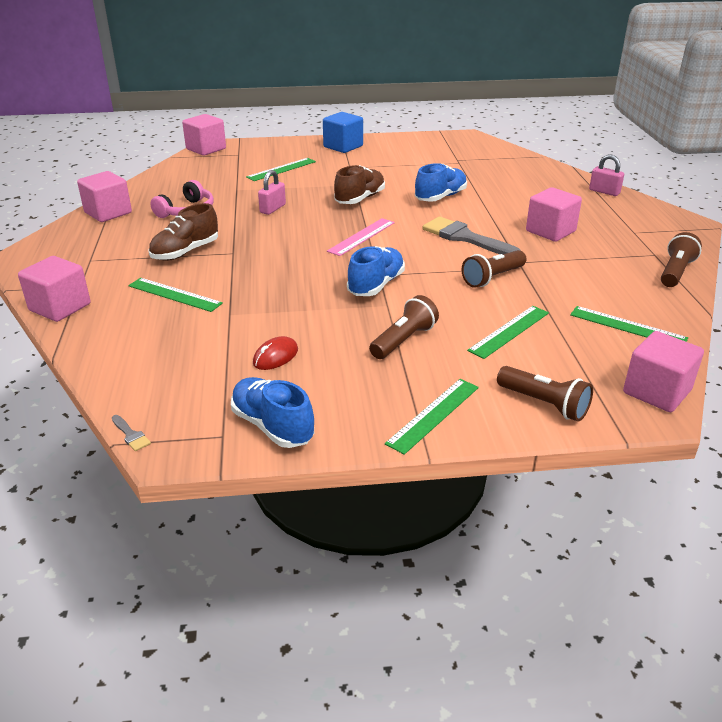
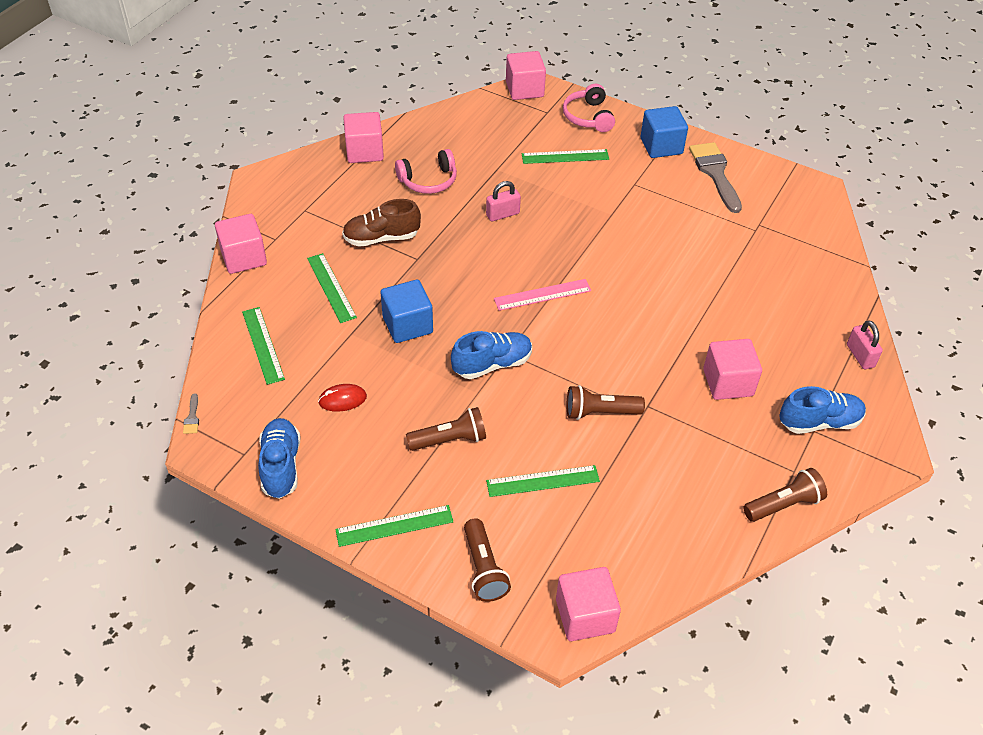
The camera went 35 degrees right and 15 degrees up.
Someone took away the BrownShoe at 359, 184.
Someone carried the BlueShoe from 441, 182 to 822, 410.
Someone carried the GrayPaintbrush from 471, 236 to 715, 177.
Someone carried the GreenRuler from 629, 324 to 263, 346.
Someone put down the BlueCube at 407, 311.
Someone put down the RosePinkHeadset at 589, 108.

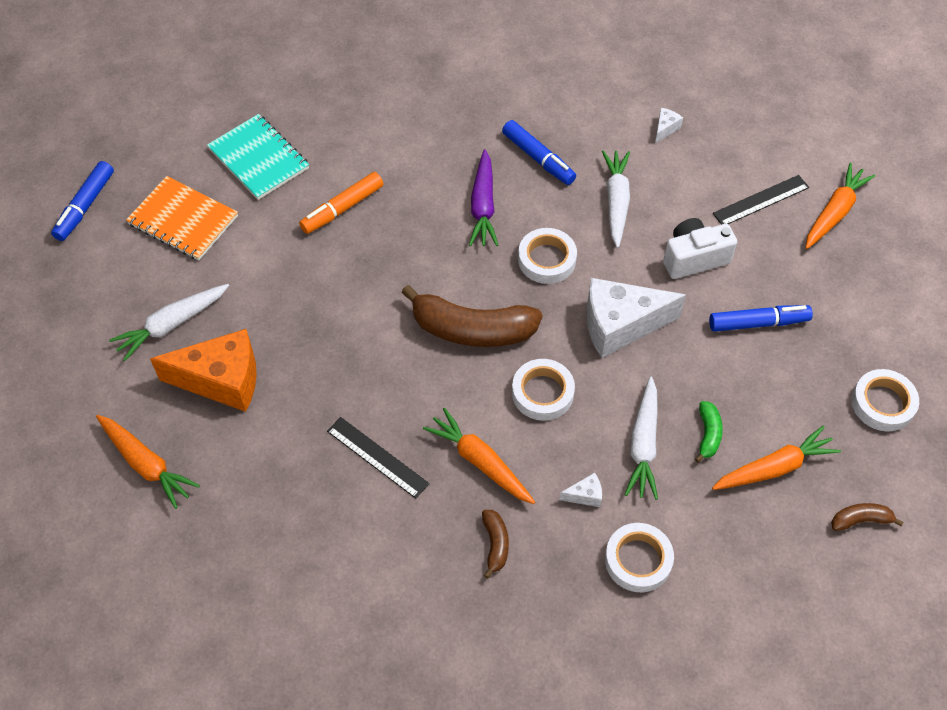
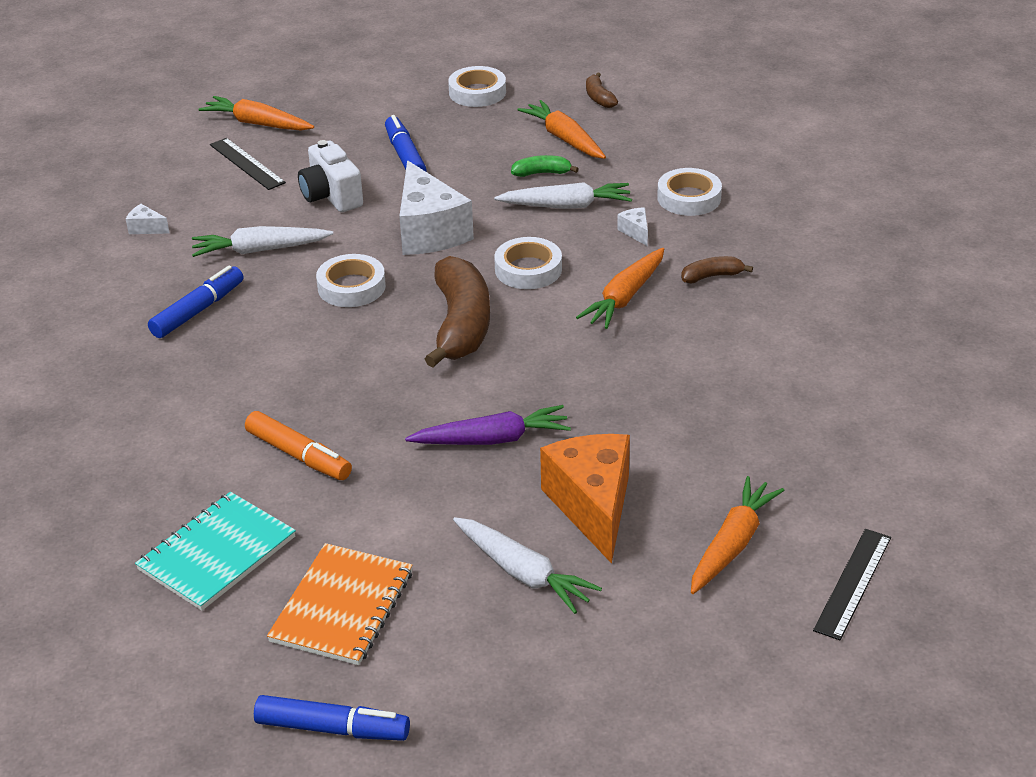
The camera went 100 degrees left and 20 degrees down.
Someone carried the BlackRuler from 378, 458 to 852, 584.
Someone carried the RoyalPurpleToyCarrot from 483, 197 to 488, 425.

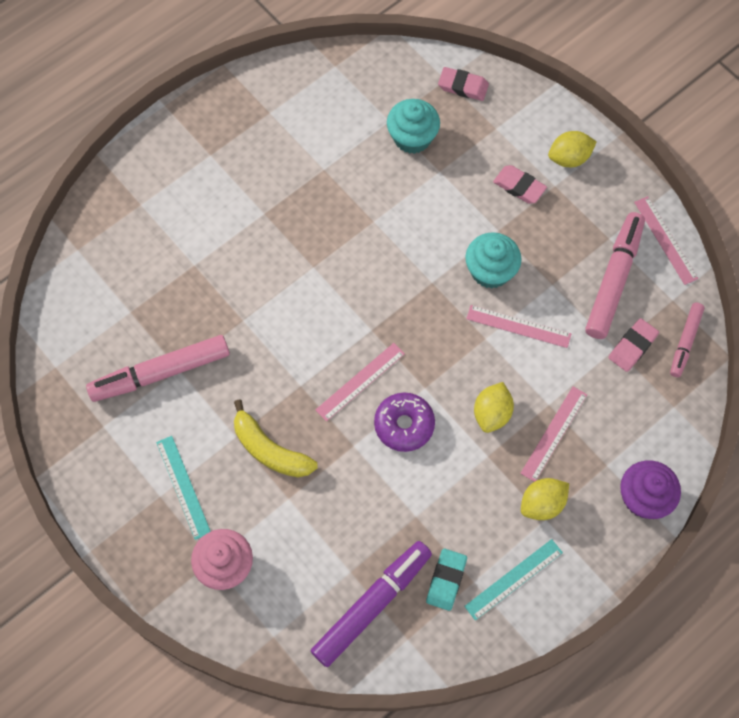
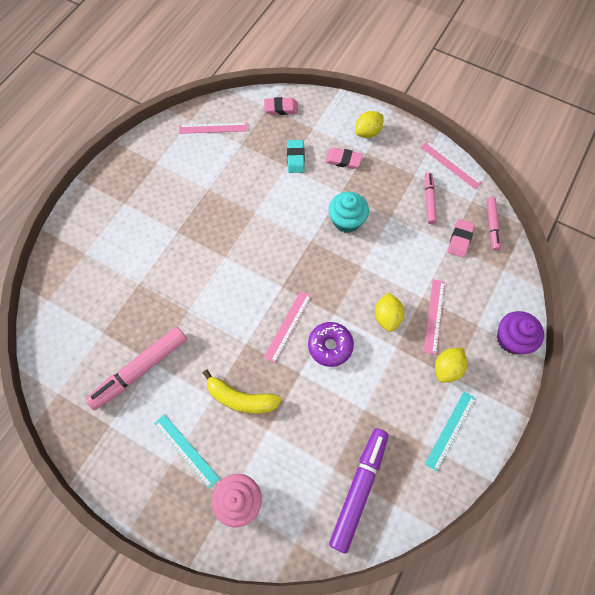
The camera went 20 degrees left and 0 degrees up.
Someone took away the TealCupcake at 413, 126.
Someone carried the TealPencilEraser from 446, 579 to 296, 156.
Someone carried the RosePinkRuler from 518, 326 to 213, 128.
Someone scaled the RosePinkMarker at 615, 275 by 0.57.

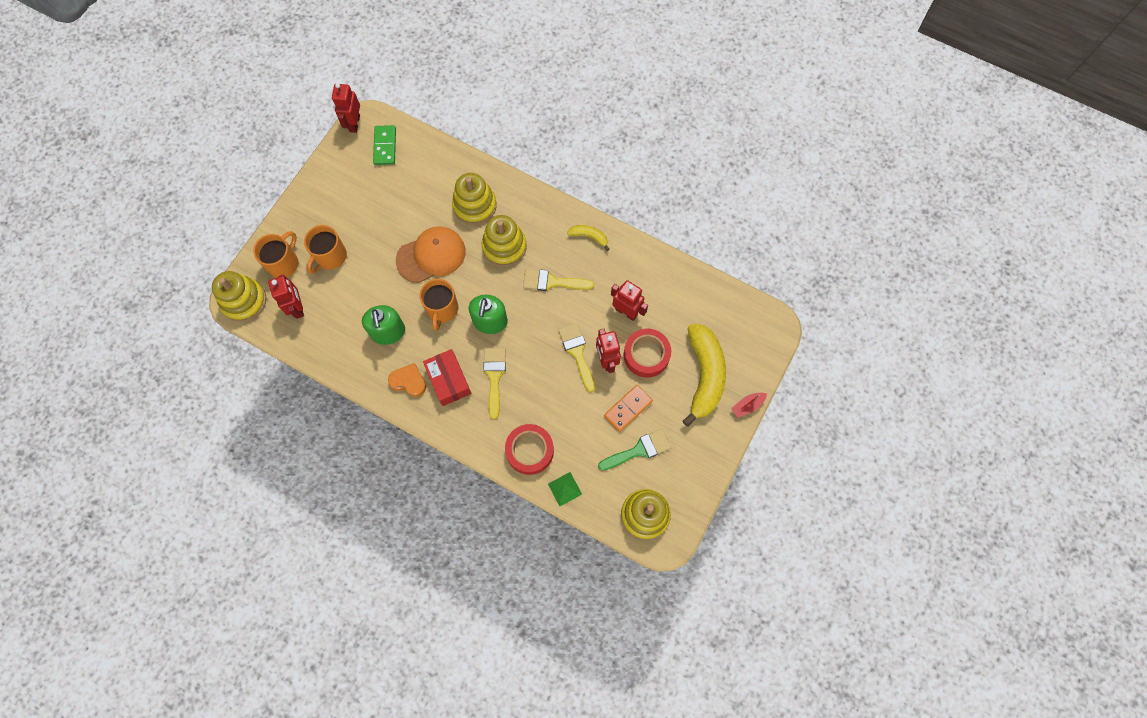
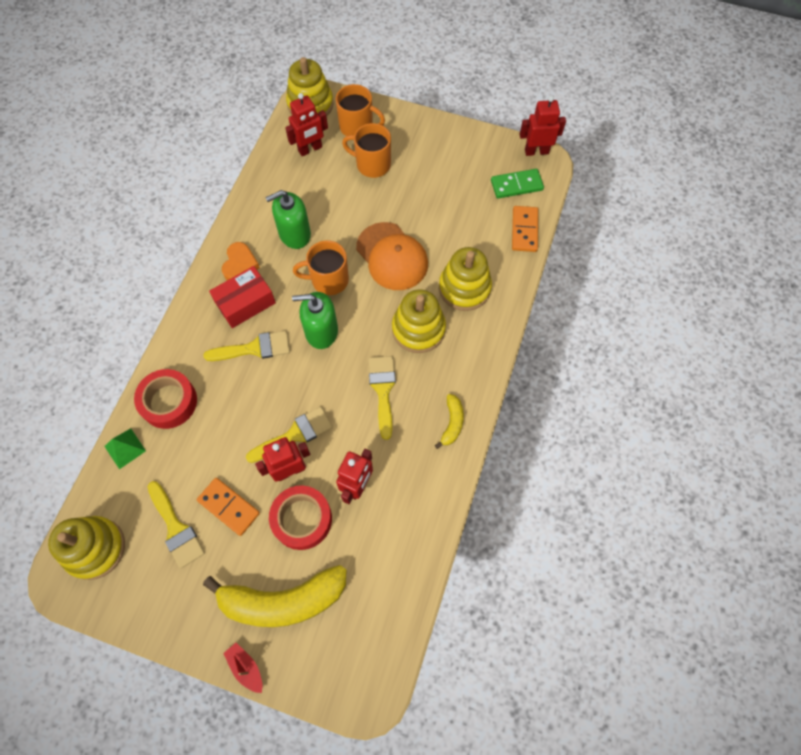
The camera went 80 degrees right and 5 degrees down.
Someone repainted the GreenPaintbrush at 634, 450, which became the GoldenPaintbrush at 176, 525.
Someone put down the OrangeDominoTile at 525, 229.

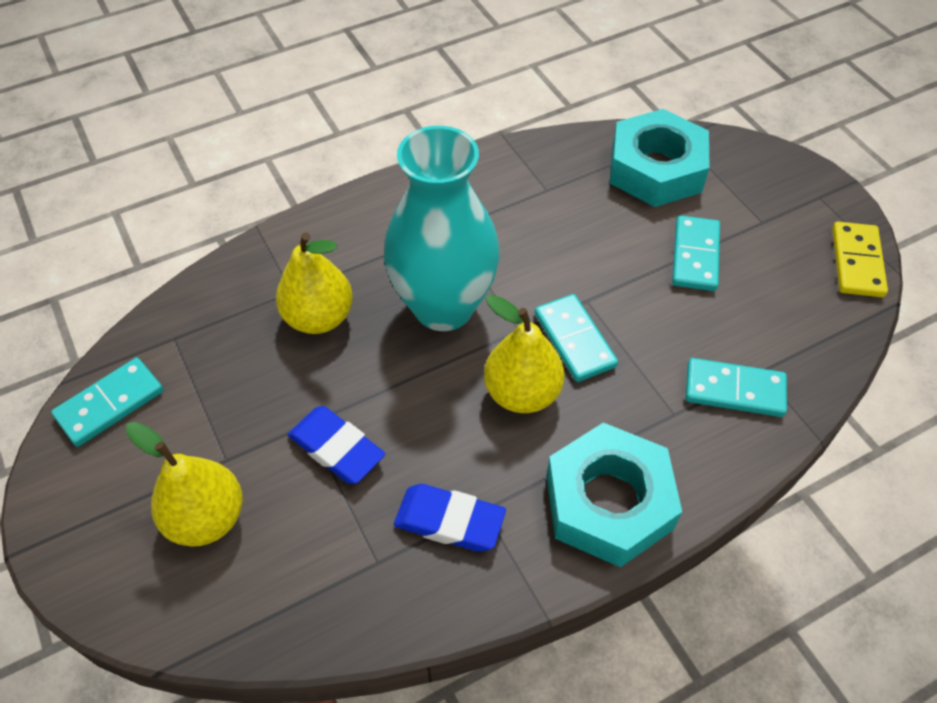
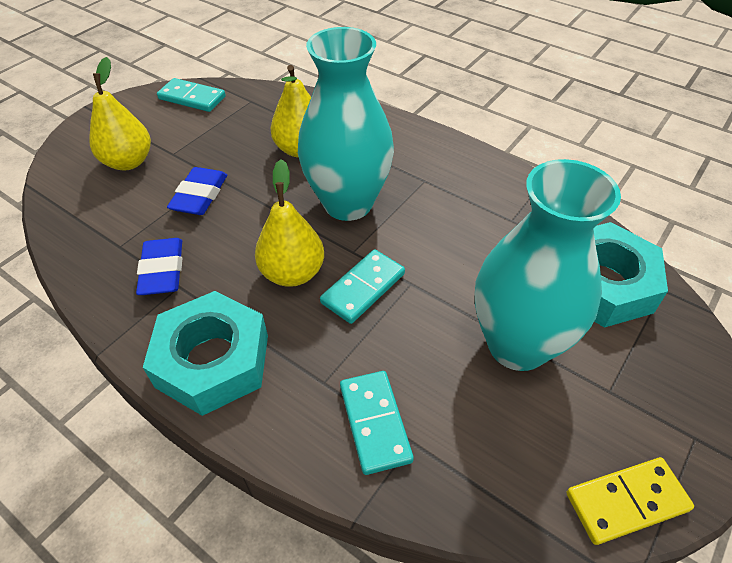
The camera went 65 degrees right and 5 degrees down.
Someone swapped the TealDominoTile at 696, 253 for the TealFlowerVase at 548, 265.

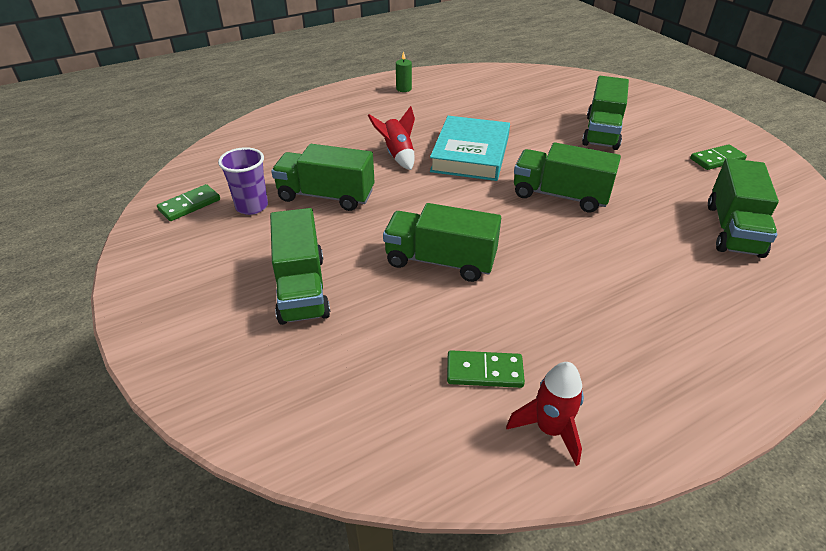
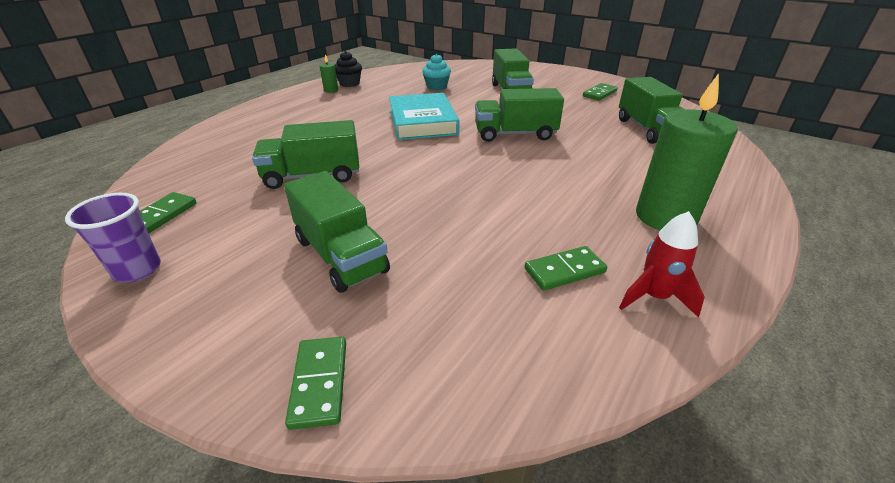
The camera went 25 degrees left and 5 degrees down.
Someone carried the RoyalPurpleTumbler from 243, 181 to 113, 237.
Someone took away the CrimsonRocket at 391, 138.
Someone took away the GreenLorry at 442, 242.
Someone put down the GreenDominoTile at 315, 383.
Someone put down the BlackCupcake at 348, 69.
Someone put down the TealCupcake at 436, 72.
Someone put down the GreenCandle at 687, 151.

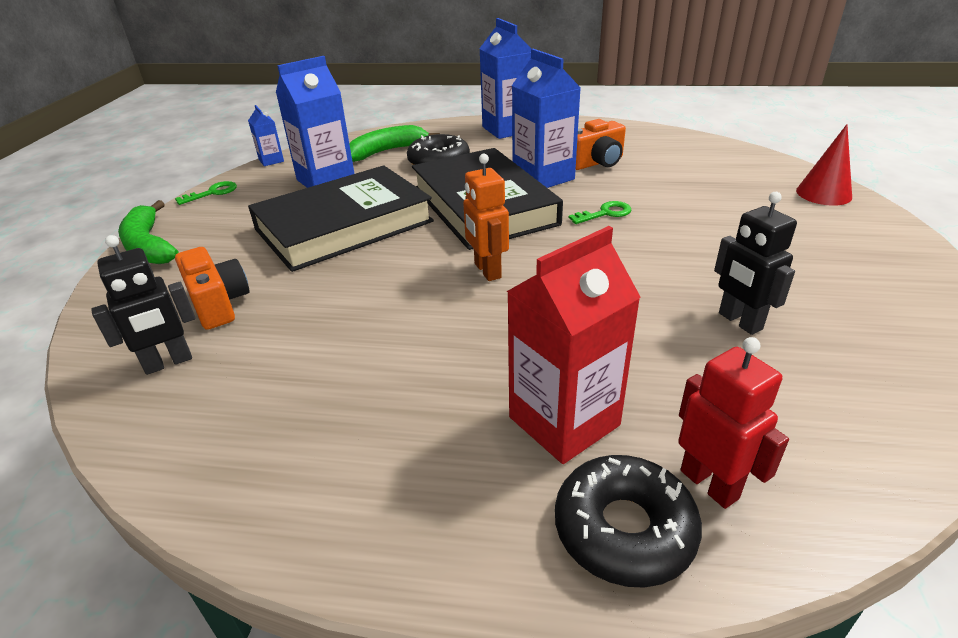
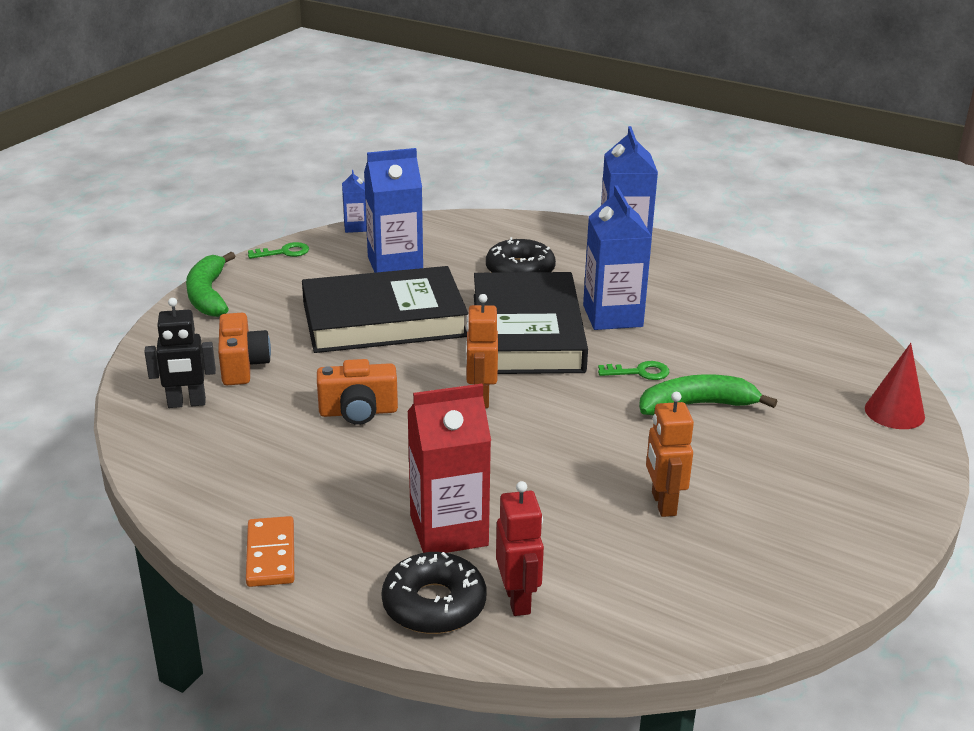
The camera went 20 degrees right and 5 degrees down.
Someone carried the GreenBanana from 394, 143 to 708, 394.
Someone carried the OrangeCamera from 601, 144 to 357, 392.
Someone repainted the BlackRobotFigure at 755, 263, which became the OrangeRobotFigure at 670, 454.
Someone put down the OrangeDominoTile at 270, 551.

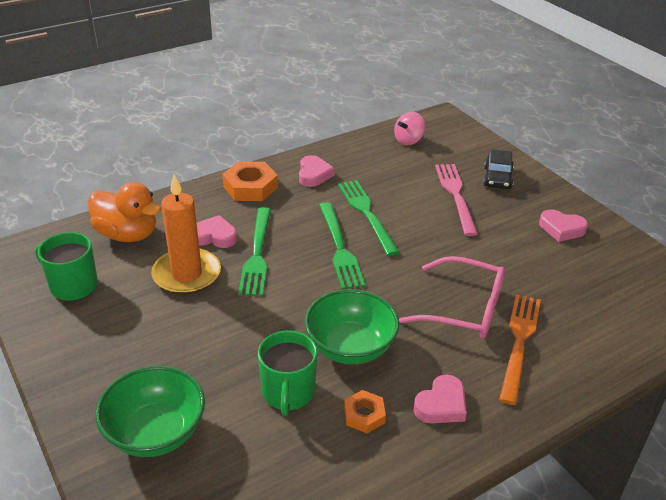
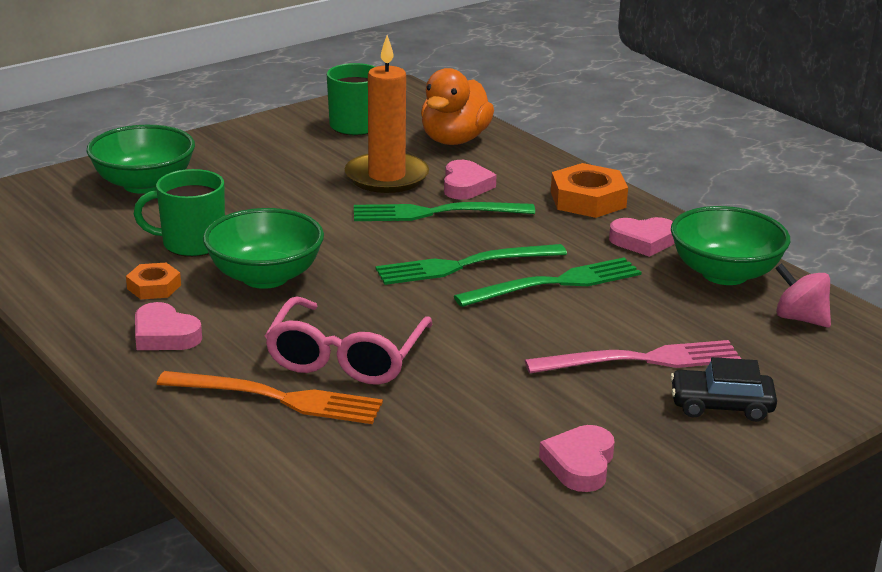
The camera went 85 degrees right and 10 degrees down.
Someone put down the GreenBowl at 730, 245.

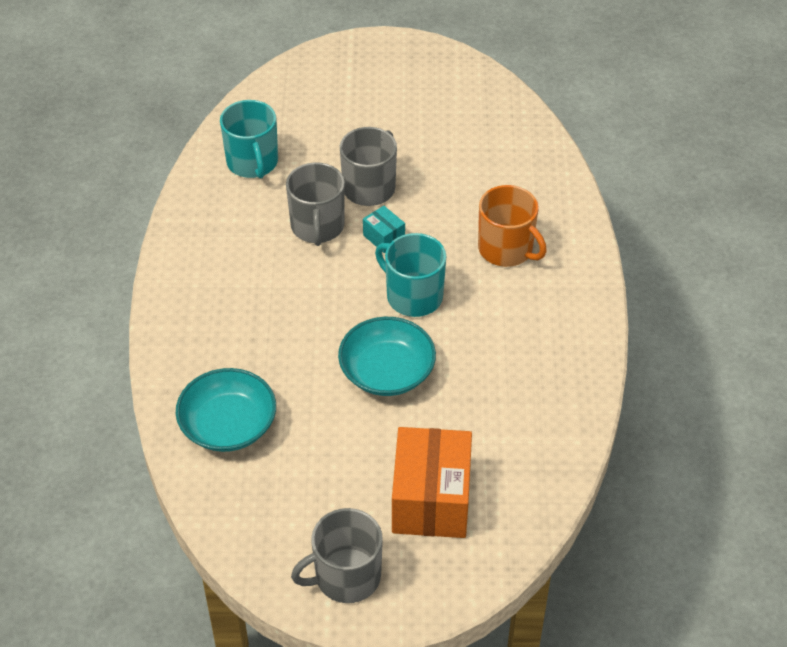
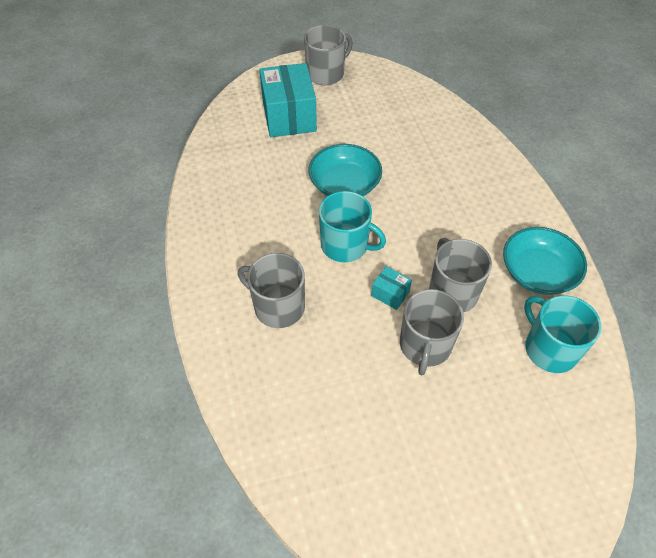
The camera went 165 degrees right and 5 degrees up.
Someone carried the TealBowl from 226, 410 to 545, 261.
Someone repainted the OrangeParcel at 432, 482, which became the TealParcel at 288, 100.
Someone repainted the OrangeTeaMug at 512, 226, which became the GrayTeaMug at 271, 290.

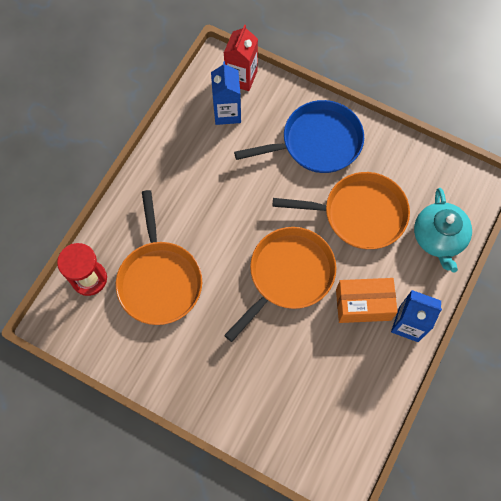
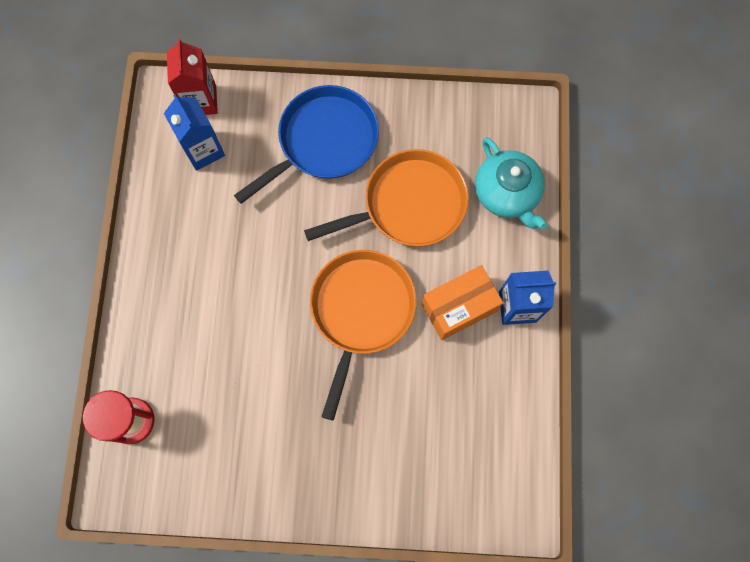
The camera went 25 degrees left and 5 degrees up.
Someone took away the OrangeFryingPan at 159, 257.

